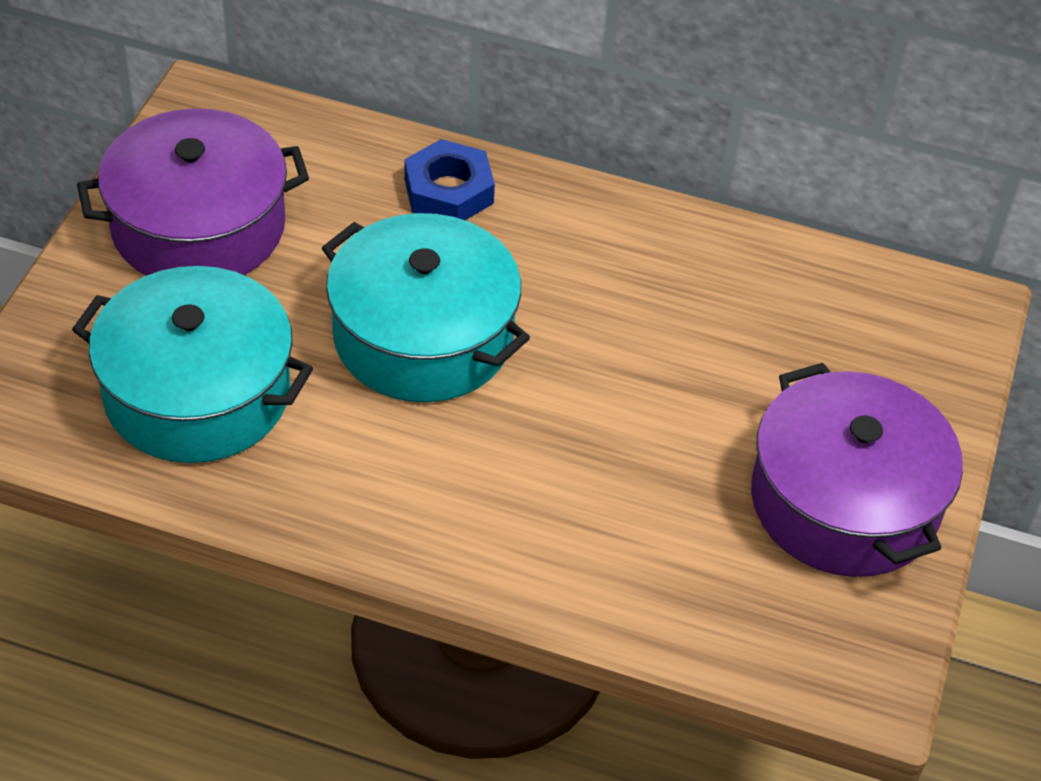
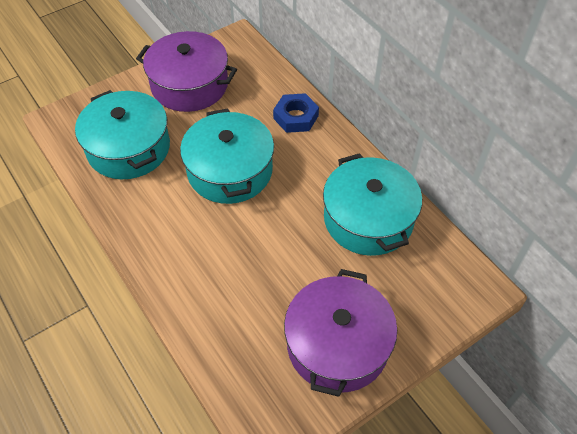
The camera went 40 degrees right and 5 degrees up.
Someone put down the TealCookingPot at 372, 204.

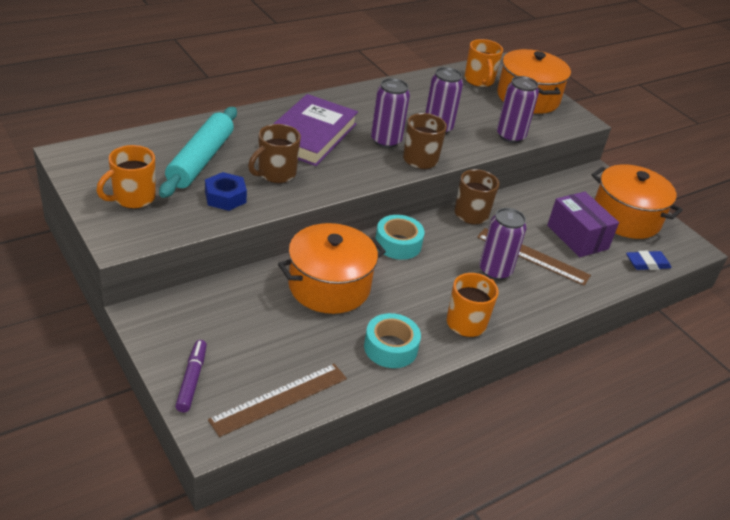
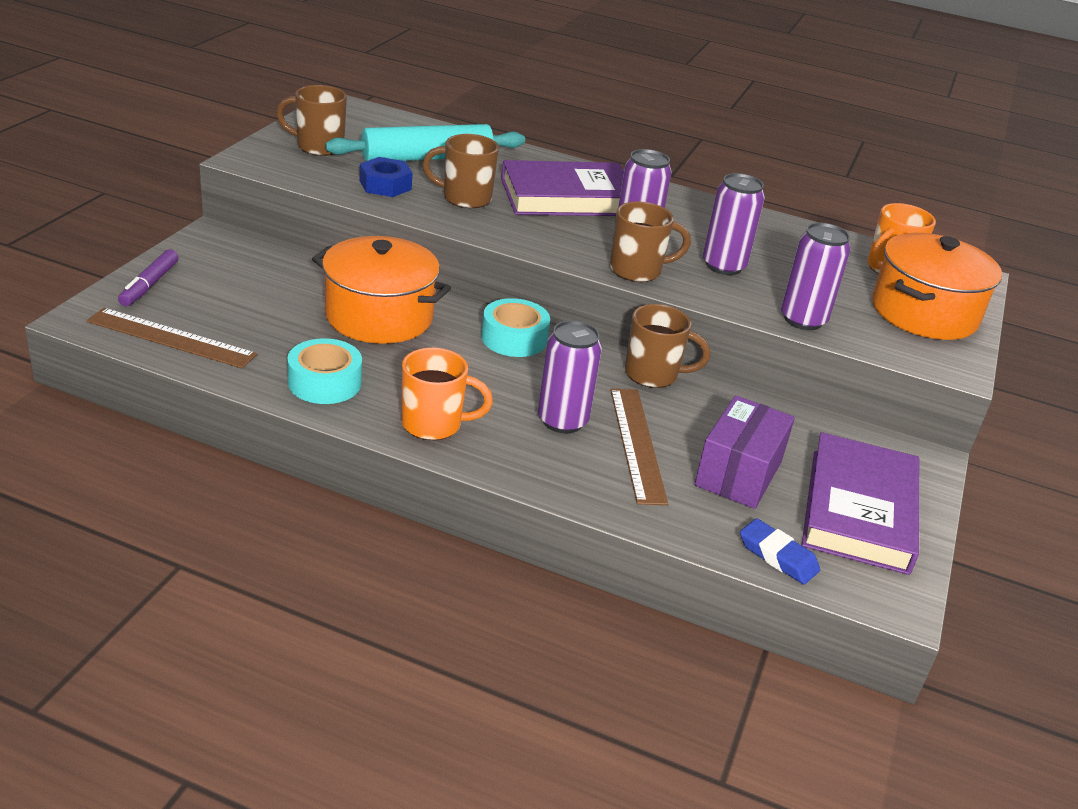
The camera went 55 degrees right and 5 degrees down.
Someone repainted the OrangeTeaMug at 126, 177, which became the BrownTeaMug at 311, 120.
Someone rotated the RoyalPurpleMarker at 191, 376 by 135 degrees clockwise.
Someone swapped the OrangeCookingPot at 637, 201 for the RoyalPurpleHardback at 860, 503.

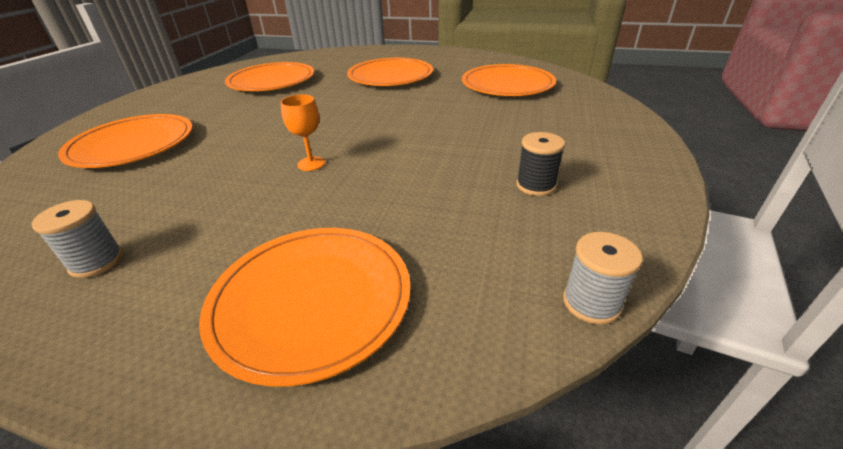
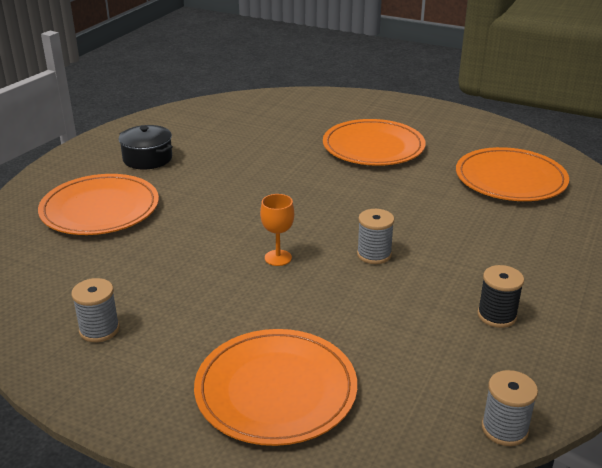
The camera went 10 degrees right and 5 degrees down.
Someone took away the OrangePlate at 269, 76.
Someone put down the BlackCookingPot at 146, 147.
Someone put down the GrayReelOfThread at 375, 236.

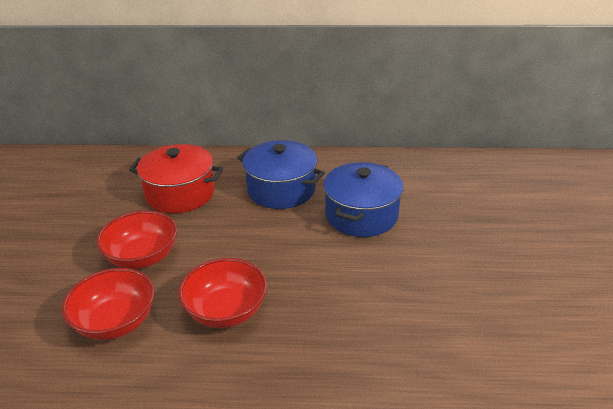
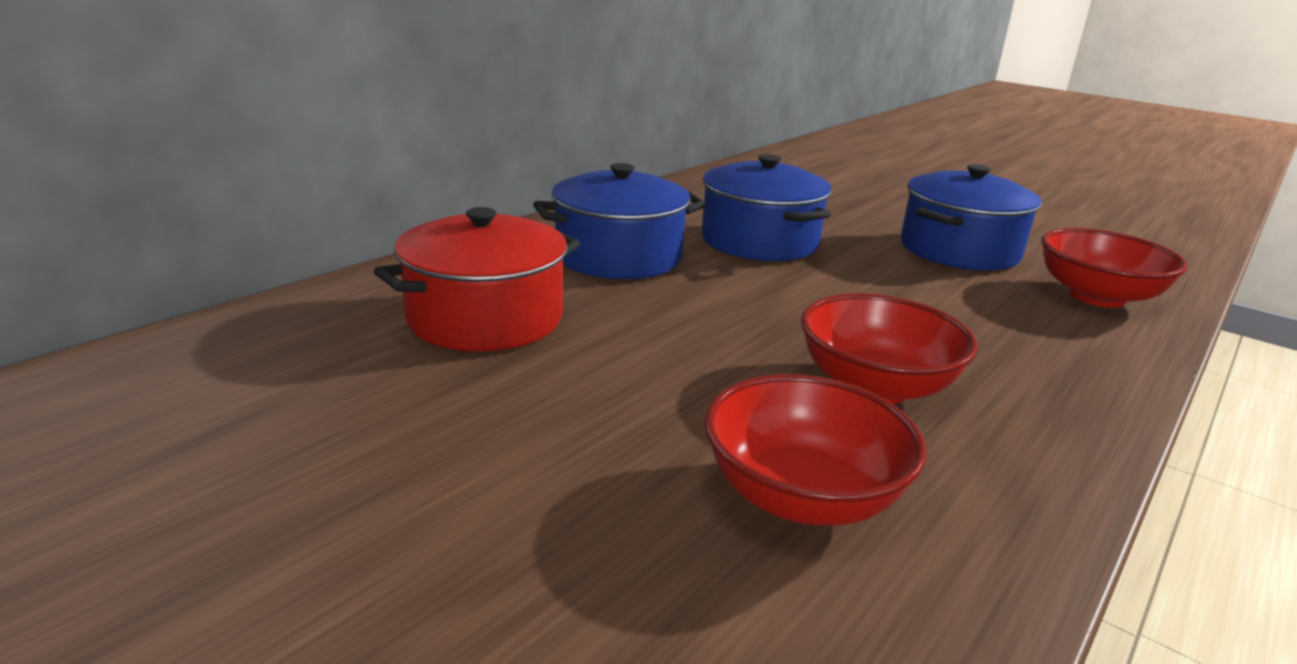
The camera went 55 degrees left and 10 degrees down.
Someone carried the CrimsonBowl from 136, 239 to 1115, 268.
Someone put down the BlueCookingPot at 971, 217.

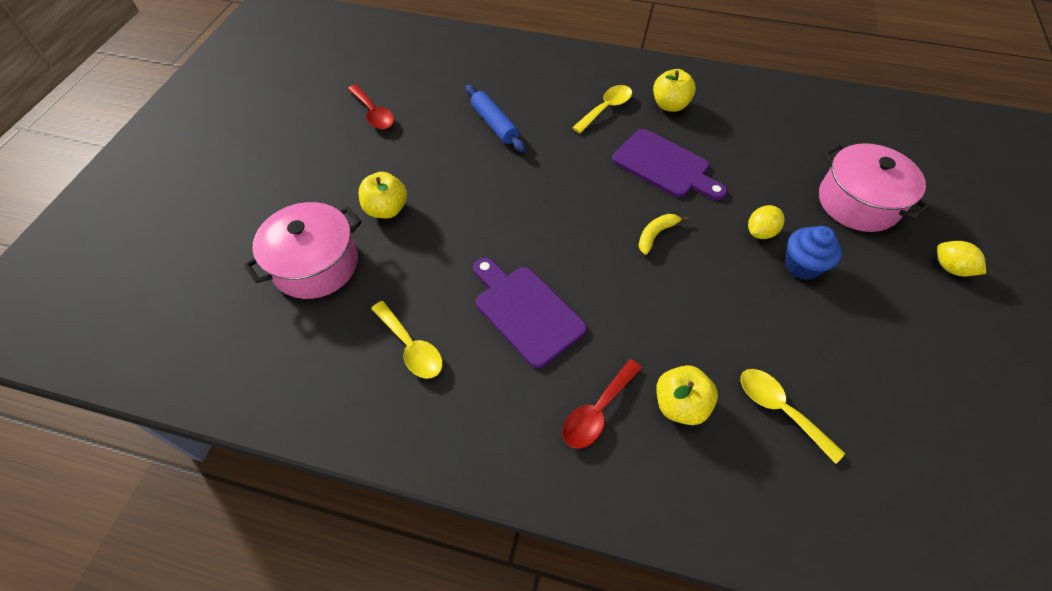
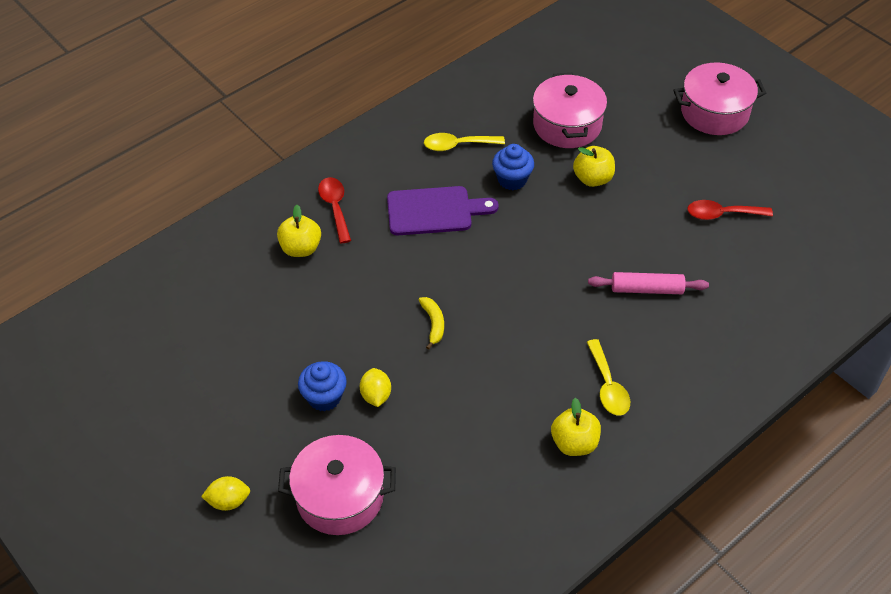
The camera went 125 degrees right and 5 degrees down.
Someone repainted the BlueRollingPin at 496, 118, which became the RosePinkRollingPin at 648, 283.
Someone took away the RoyalPurpleCuttingBoard at 669, 164.
Someone took away the GoldenSpoon at 793, 416.
Someone put down the BlueCupcake at 513, 167.
Someone put down the RosePinkCookingPot at 719, 98.

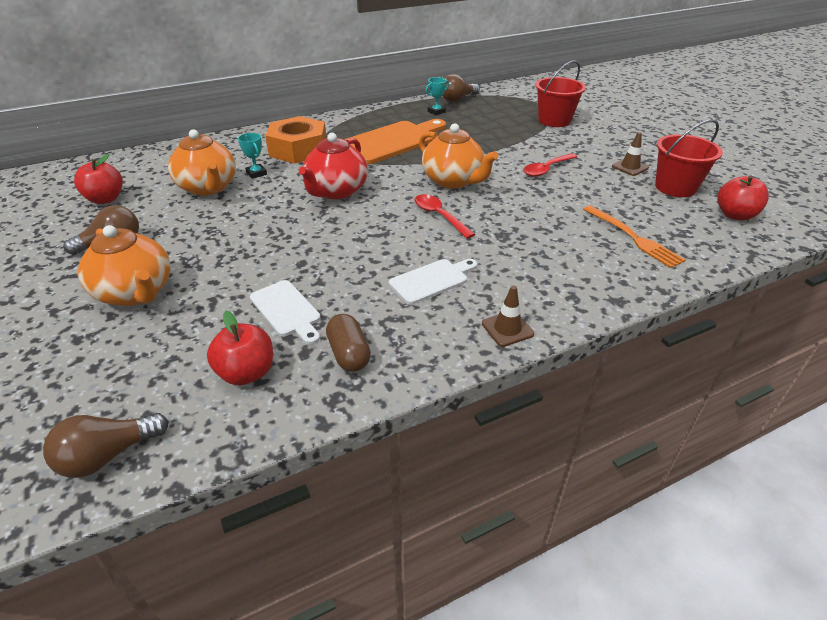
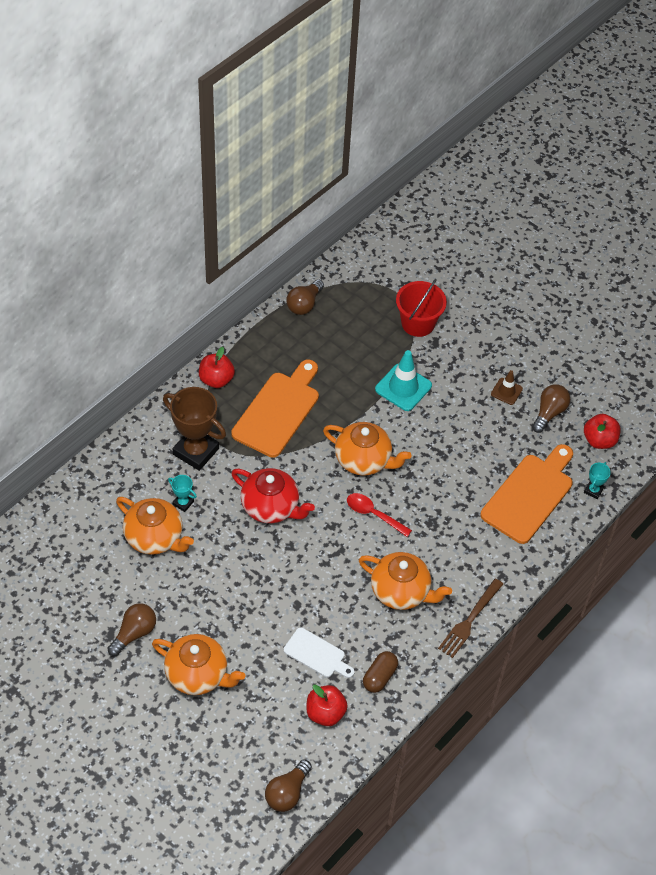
The camera went 25 degrees left and 15 degrees up.
Someone carried the CrimsonAppleFruit from 98, 179 to 217, 367.
Someone swapped the OrangeNut at 295, 140 for the BrownPrizeCup at 194, 429.
Someone rotated the CrimsonTeaPot at 333, 166 by 60 degrees counterclockwise.
Someone rotated the BrownPillShape at 348, 343 by 75 degrees clockwise.
Someone swapped the WhiteCuttingBoard at 433, 281 for the OrangeTeaPot at 405, 581.
Someone carried the TealPrizeCup from 437, 96 to 597, 480.
Someone swapped the BrownSafetyCone at 508, 316 for the BrownDinnerFork at 470, 618.
Someone took away the CrimsonSpoon at 550, 165.
Someone swapped the OrangeDinnerFork at 634, 236 for the OrangeCuttingBoard at 527, 494.
Someone swapped the CrimsonPail at 689, 158 for the BrownBulb at 551, 408.
Someone put down the TealSafetyCone at 403, 380.

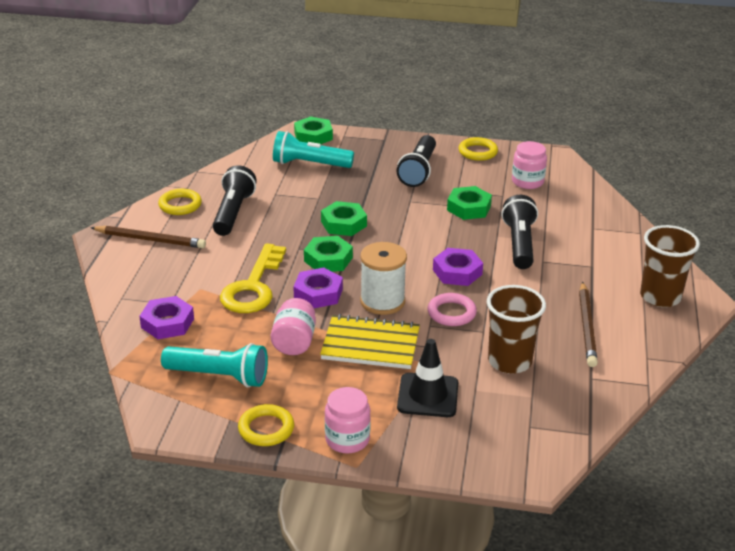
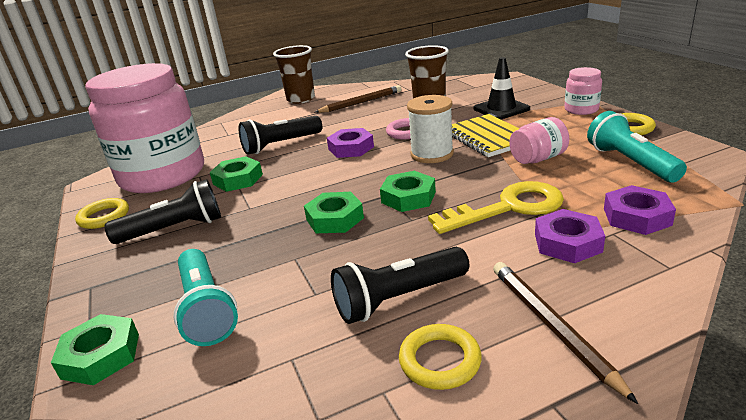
The camera went 120 degrees left and 5 degrees down.
Someone carried the RoyalPurpleNut from 318, 288 to 570, 236.
Someone scaled the RosePinkPreserveJar at 529, 165 by 2.47.

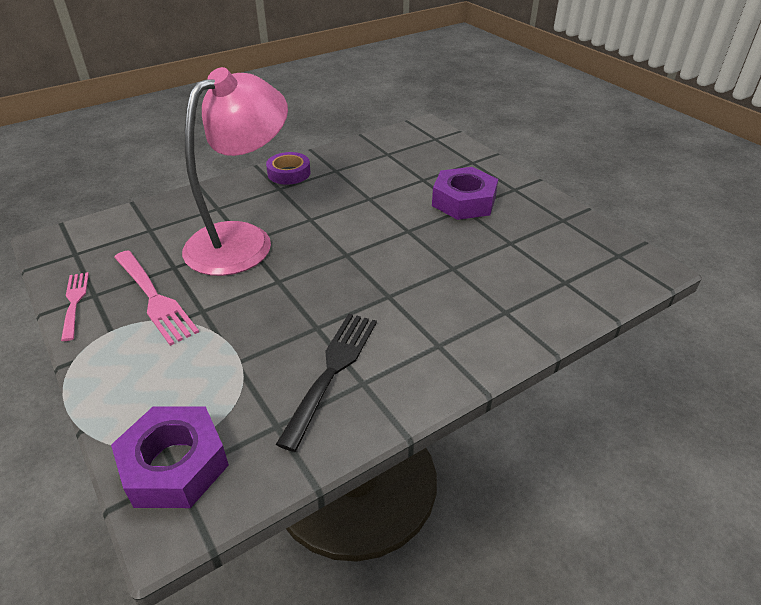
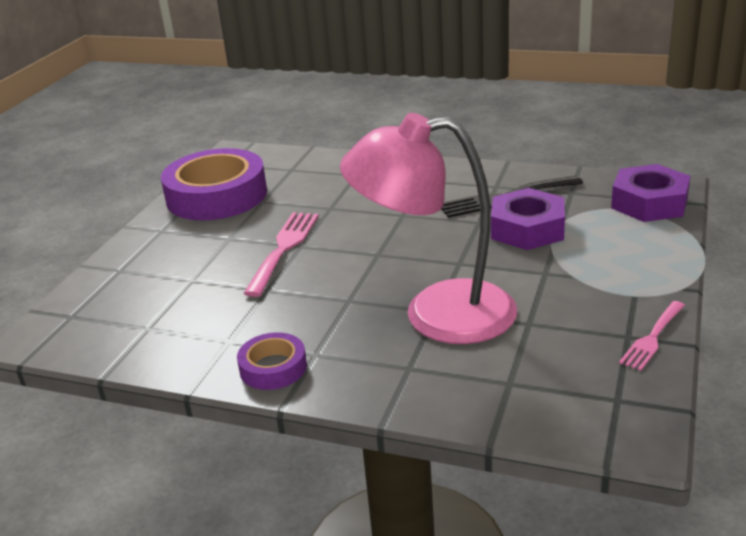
The camera went 125 degrees left and 10 degrees down.
Someone carried the RosePinkDinnerFork from 156, 298 to 281, 254.
Someone carried the RoyalPurpleNut from 465, 193 to 528, 219.
Someone put down the RoyalPurpleTape at 214, 184.

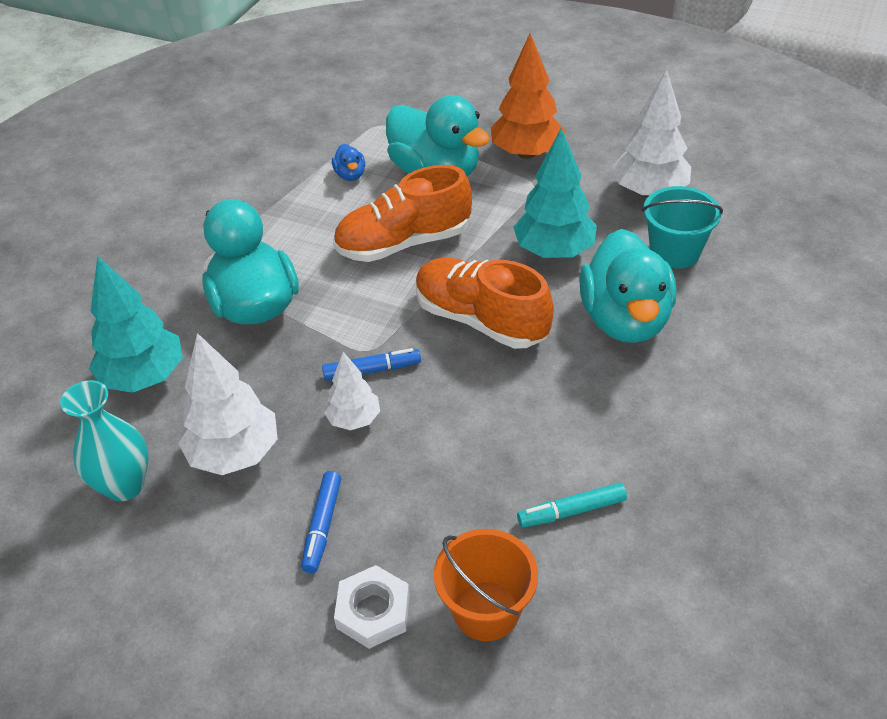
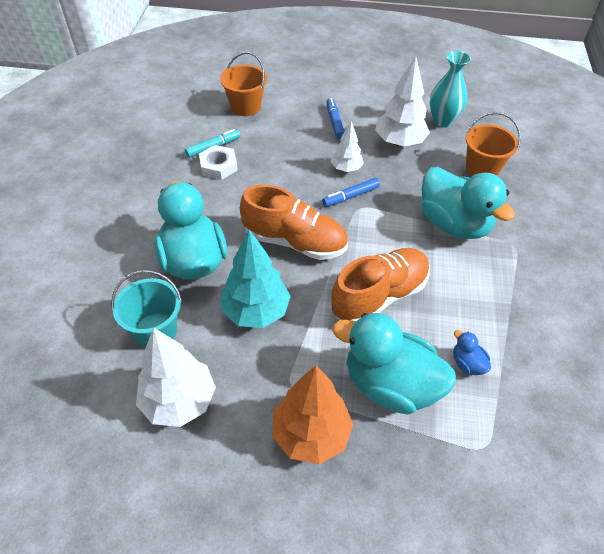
The camera went 160 degrees right and 5 degrees up.
Someone swapped the TealFirTree at 136, 324 for the OrangePail at 493, 144.
Someone carried the WhiteNut from 372, 607 to 218, 162.

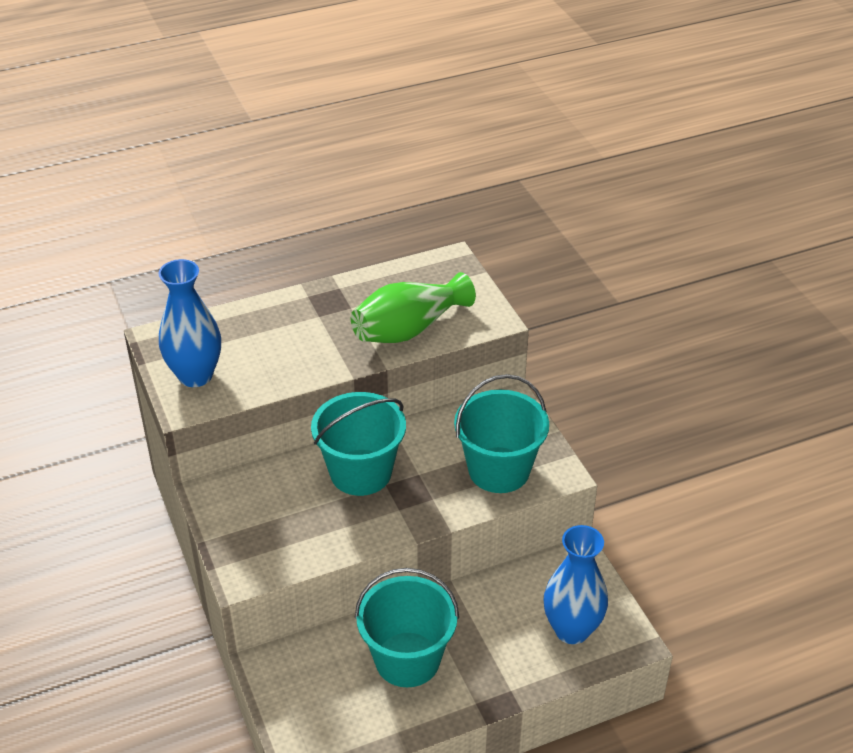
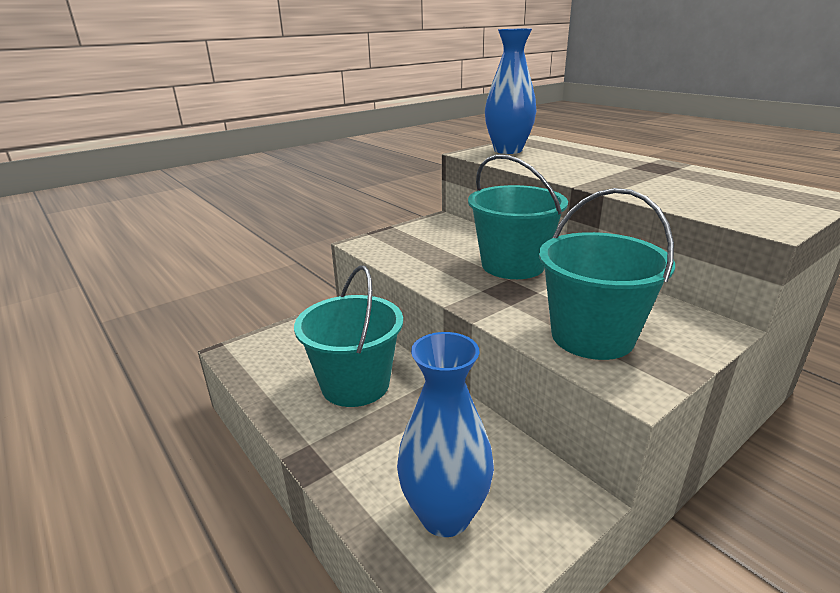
The camera went 75 degrees right and 15 degrees down.
Someone took away the GreenFlowerVase at 413, 307.

